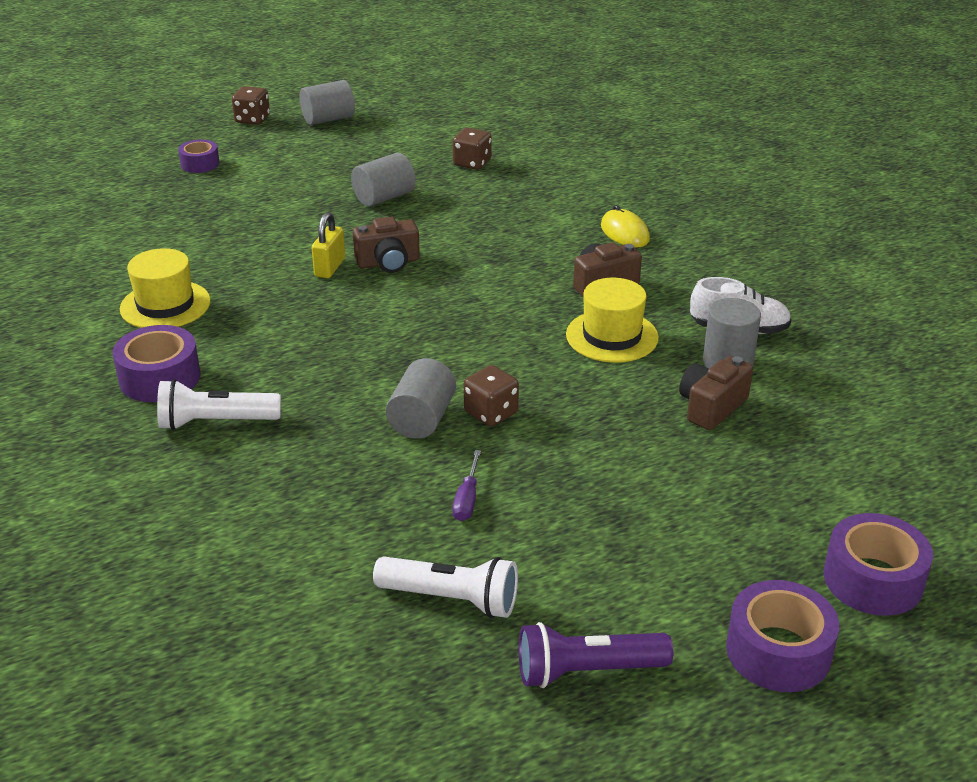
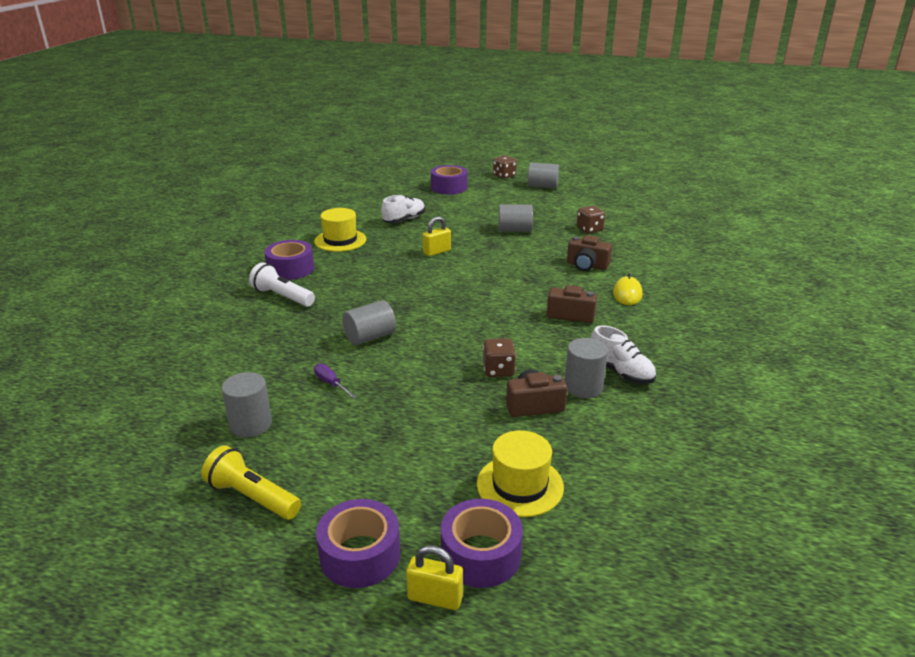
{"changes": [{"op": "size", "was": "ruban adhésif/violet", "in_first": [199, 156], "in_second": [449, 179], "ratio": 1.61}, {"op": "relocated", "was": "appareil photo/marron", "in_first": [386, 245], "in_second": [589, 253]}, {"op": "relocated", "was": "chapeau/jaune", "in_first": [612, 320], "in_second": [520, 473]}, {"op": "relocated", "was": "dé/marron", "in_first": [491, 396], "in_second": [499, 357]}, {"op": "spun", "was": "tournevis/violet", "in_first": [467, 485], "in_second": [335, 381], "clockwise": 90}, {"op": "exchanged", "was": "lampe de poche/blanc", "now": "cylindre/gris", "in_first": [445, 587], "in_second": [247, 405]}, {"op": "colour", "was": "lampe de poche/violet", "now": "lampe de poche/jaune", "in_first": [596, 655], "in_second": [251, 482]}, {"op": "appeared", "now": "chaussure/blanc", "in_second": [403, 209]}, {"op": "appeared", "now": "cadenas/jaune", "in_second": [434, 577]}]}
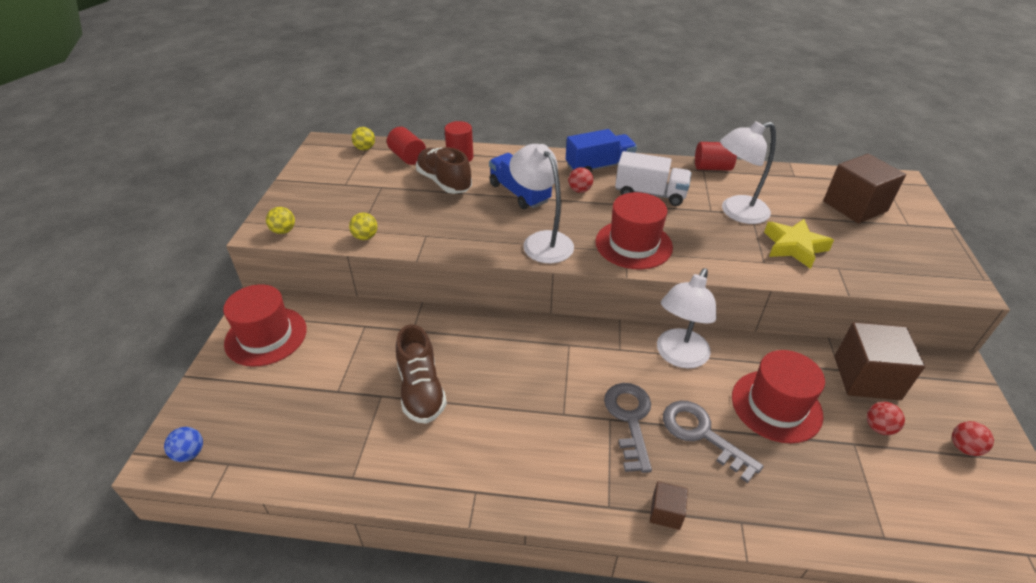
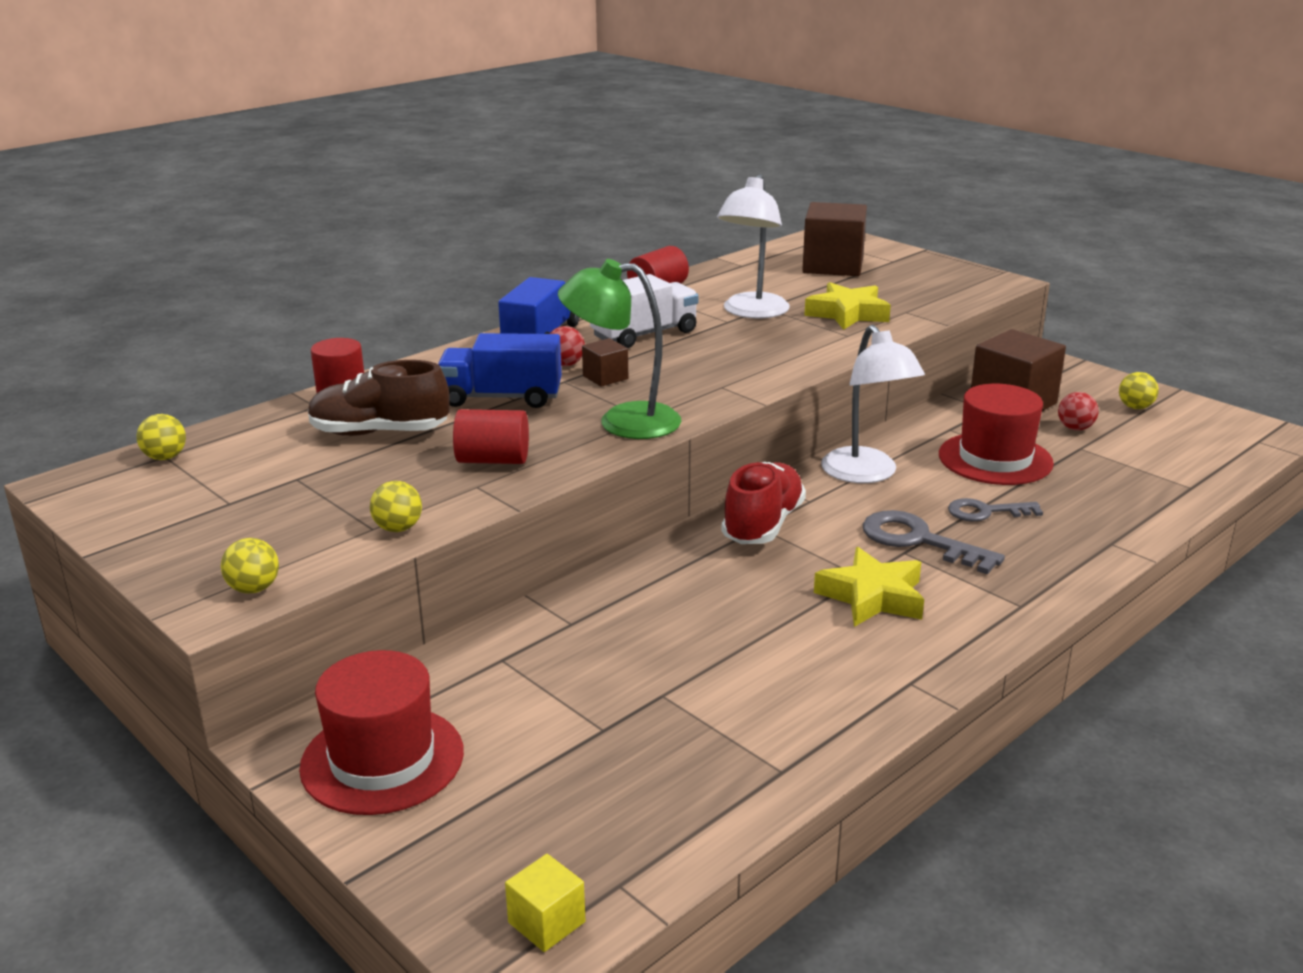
{"changes": [{"op": "relocated", "was": "cylindre/rouge", "in_first": [406, 146], "in_second": [491, 436]}, {"op": "colour", "was": "lampe/blanc", "now": "lampe/vert", "in_first": [541, 203], "in_second": [620, 349]}, {"op": "missing", "was": "chapeau/rouge", "in_first": [634, 230]}, {"op": "missing", "was": "chaussure/marron", "in_first": [421, 374]}, {"op": "size", "was": "clé/gris", "in_first": [713, 441], "in_second": [995, 510], "ratio": 0.66}, {"op": "colour", "was": "balle/rouge", "now": "balle/jaune", "in_first": [973, 438], "in_second": [1139, 390]}, {"op": "exchanged", "was": "balle/bleu", "now": "cube/jaune", "in_first": [183, 444], "in_second": [545, 903]}, {"op": "relocated", "was": "cube/marron", "in_first": [669, 505], "in_second": [605, 362]}, {"op": "appeared", "now": "chaussure/rouge", "in_second": [763, 503]}, {"op": "appeared", "now": "étoile/jaune", "in_second": [869, 587]}]}
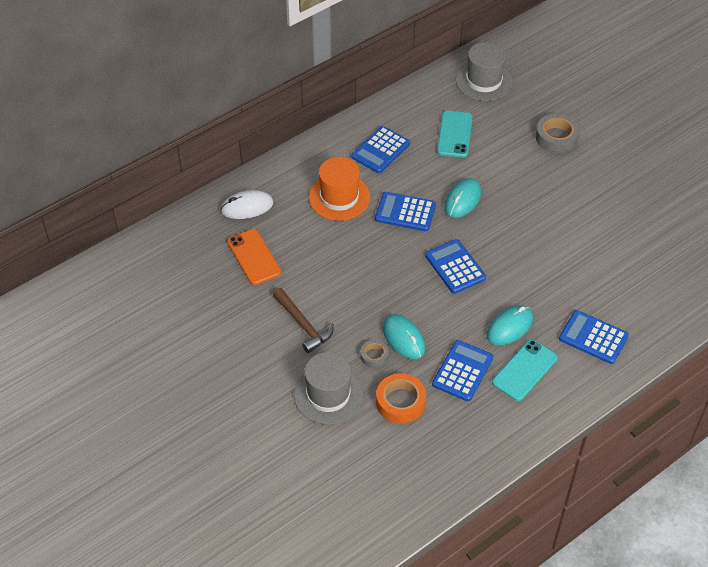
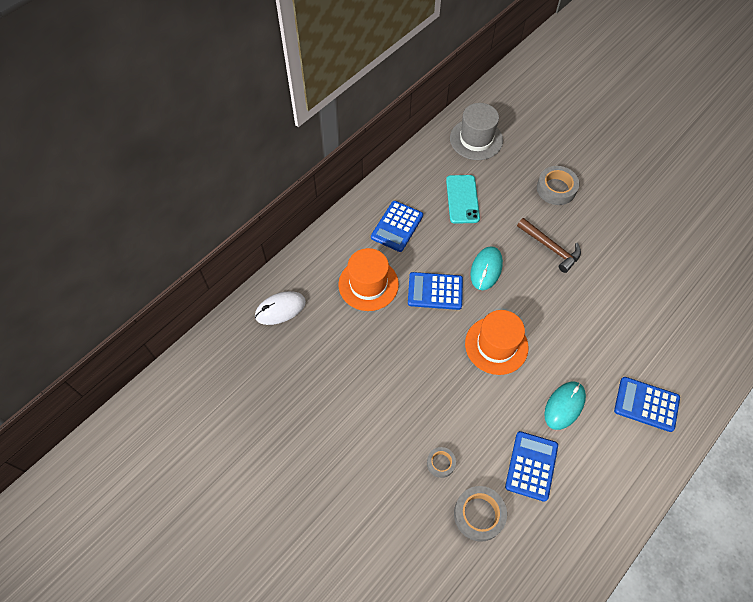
{"changes": [{"op": "missing", "was": "téléphone/orange", "in_first": [254, 257]}, {"op": "exchanged", "was": "calculatrice/bleu", "now": "chapeau/orange", "in_first": [455, 266], "in_second": [496, 342]}, {"op": "relocated", "was": "marteau/marron", "in_first": [303, 320], "in_second": [549, 245]}, {"op": "missing", "was": "souris/turquoise", "in_first": [404, 336]}, {"op": "missing", "was": "téléphone/turquoise", "in_first": [525, 370]}, {"op": "missing", "was": "chapeau/gris", "in_first": [328, 388]}, {"op": "colour", "was": "ruban adhésif/orange", "now": "ruban adhésif/gris", "in_first": [401, 398], "in_second": [480, 514]}]}
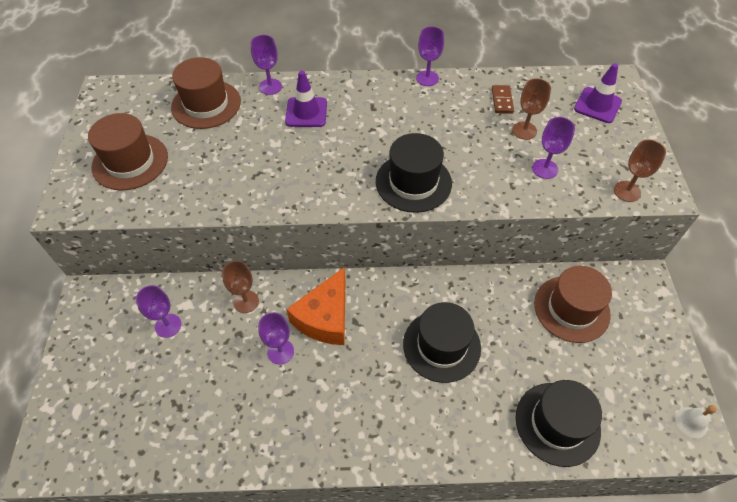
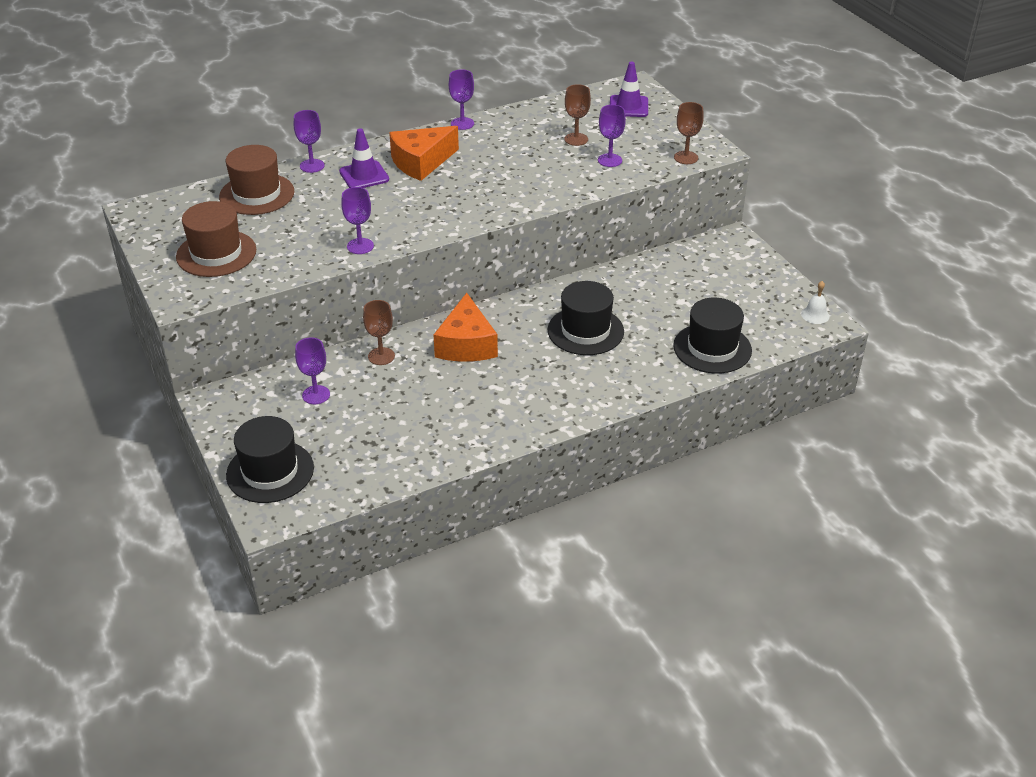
{"changes": [{"op": "missing", "was": "domino/marron", "in_first": [503, 99]}, {"op": "relocated", "was": "chapeau/noir", "in_first": [414, 173], "in_second": [270, 459]}, {"op": "missing", "was": "chapeau/marron", "in_first": [573, 304]}, {"op": "relocated", "was": "verre à pied/violet", "in_first": [276, 338], "in_second": [357, 220]}, {"op": "appeared", "now": "fromage/orange", "in_second": [424, 153]}]}
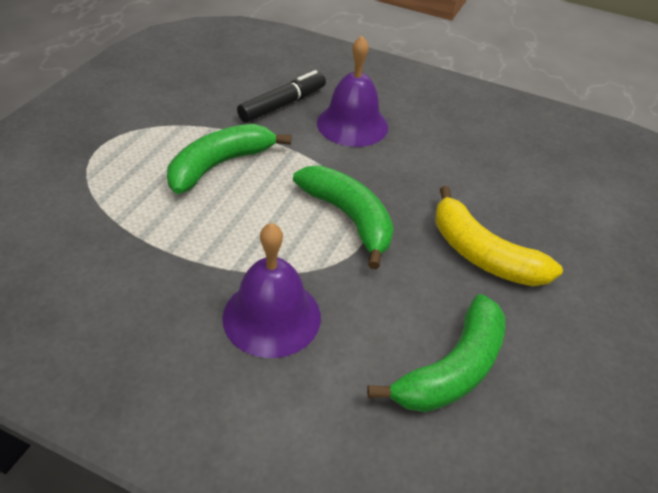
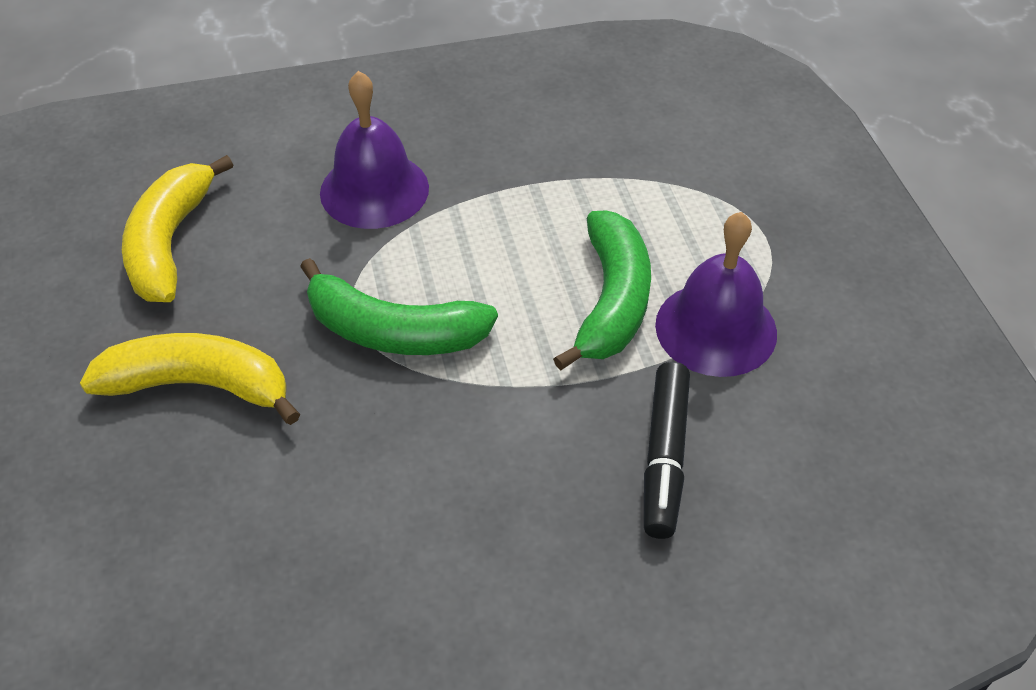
{"changes": [{"op": "relocated", "was": "cloche/violet", "in_first": [352, 91], "in_second": [716, 294]}, {"op": "colour", "was": "banane/vert", "now": "banane/jaune", "in_first": [436, 353], "in_second": [177, 228]}]}
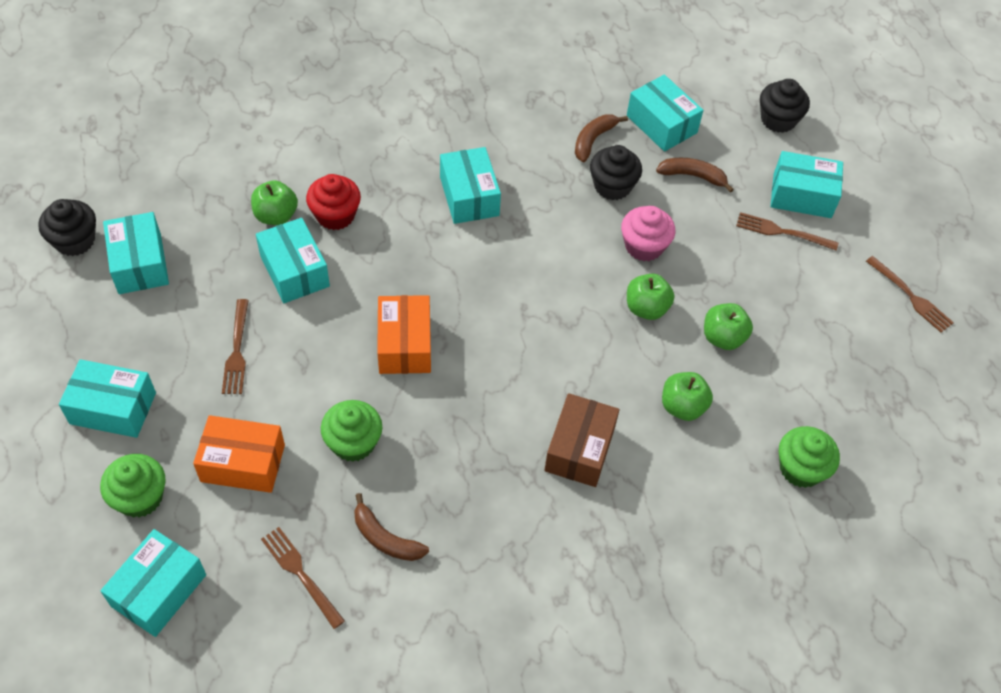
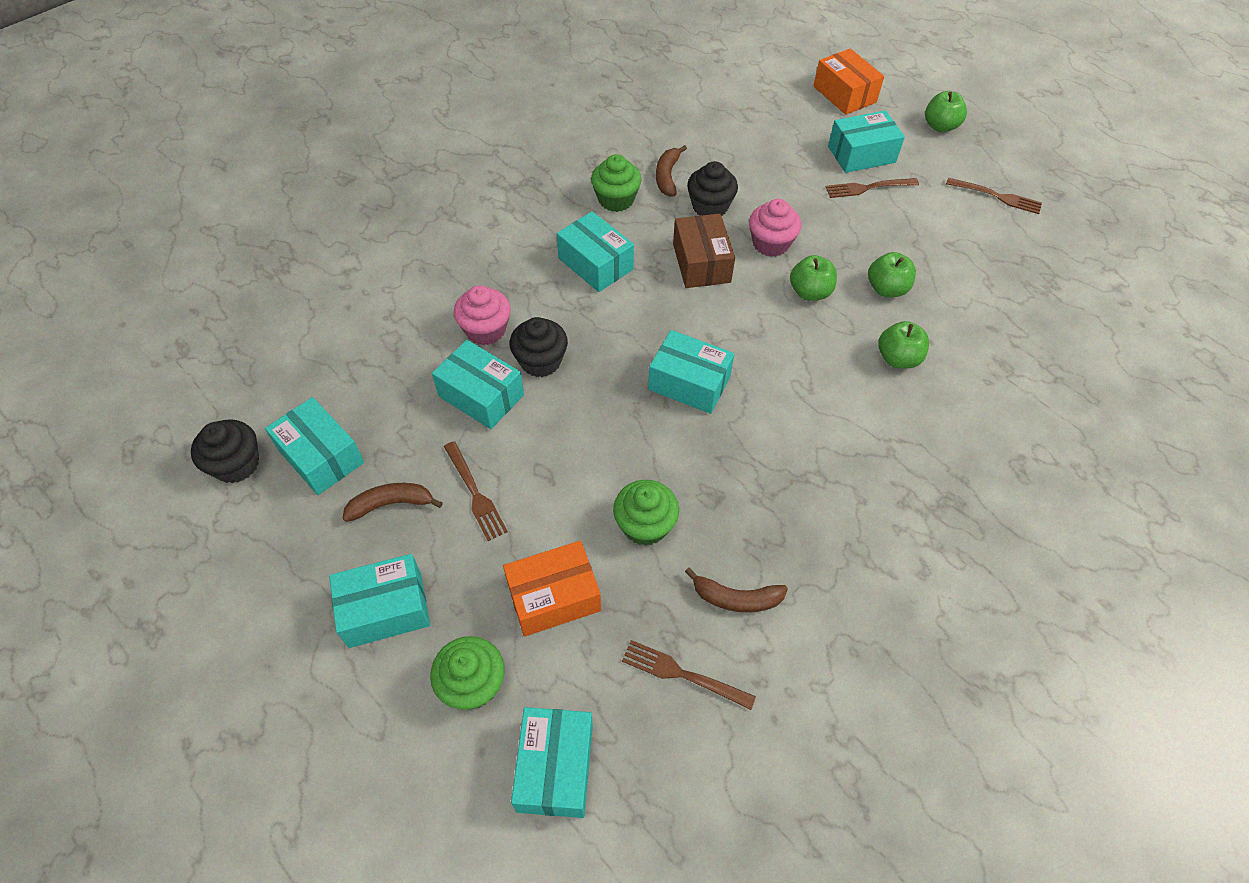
{"changes": [{"op": "relocated", "was": "boîte/turquoise", "in_first": [665, 113], "in_second": [691, 372]}, {"op": "relocated", "was": "muffin/noir", "in_first": [785, 106], "in_second": [538, 347]}, {"op": "relocated", "was": "banane/marron", "in_first": [695, 175], "in_second": [392, 502]}, {"op": "colour", "was": "muffin/rouge", "now": "muffin/rose", "in_first": [333, 202], "in_second": [482, 315]}, {"op": "relocated", "was": "pomme/vert", "in_first": [274, 202], "in_second": [946, 111]}, {"op": "relocated", "was": "boîte/orange", "in_first": [404, 334], "in_second": [848, 81]}, {"op": "relocated", "was": "boîte/marron", "in_first": [582, 440], "in_second": [704, 251]}, {"op": "relocated", "was": "muffin/vert", "in_first": [809, 457], "in_second": [616, 183]}]}
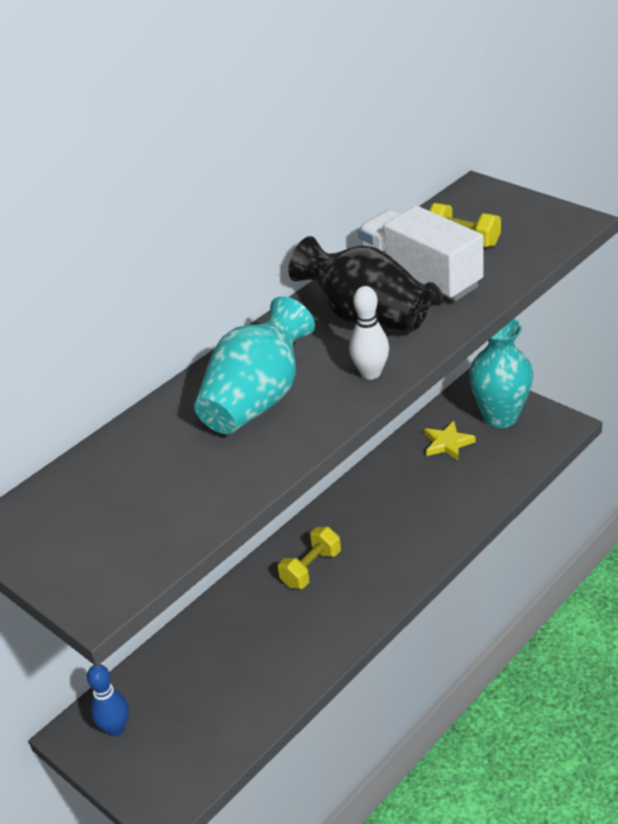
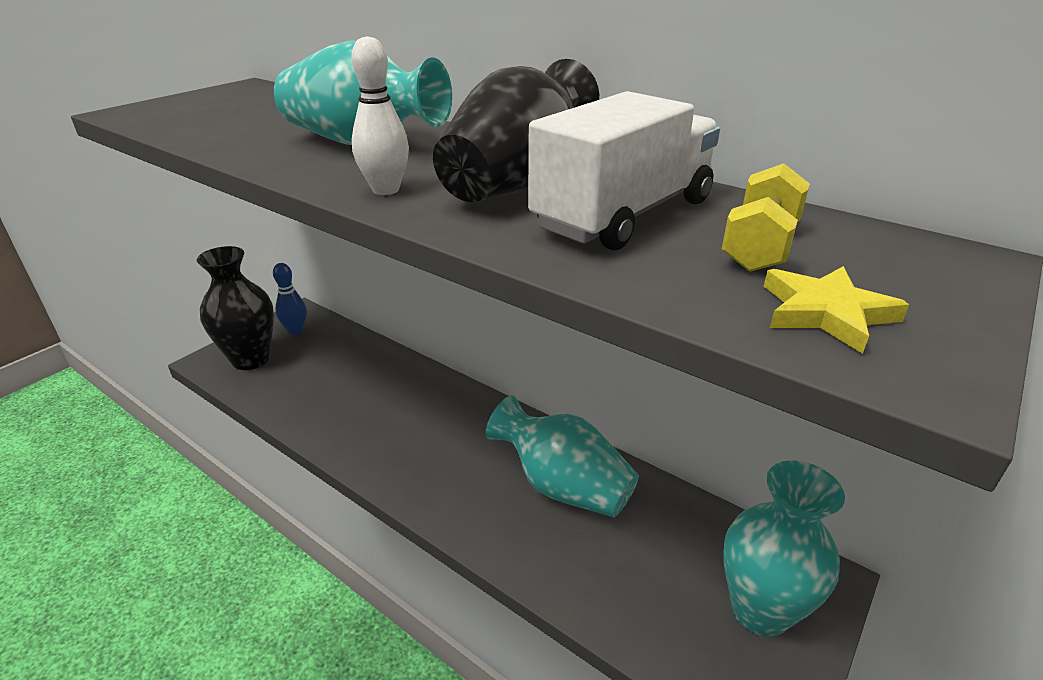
{"changes": [{"op": "relocated", "was": "étoile/jaune", "in_first": [449, 441], "in_second": [836, 310]}, {"op": "missing", "was": "haltère/jaune", "in_first": [309, 558]}, {"op": "appeared", "now": "vase/noir", "in_second": [235, 308]}, {"op": "appeared", "now": "vase/turquoise", "in_second": [562, 456]}]}
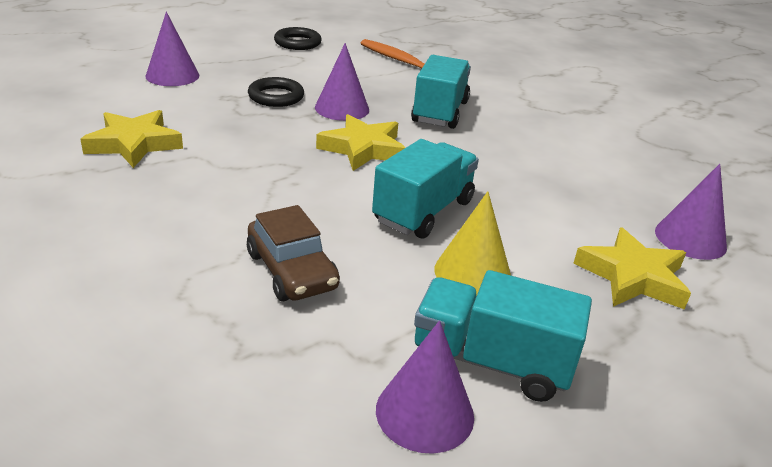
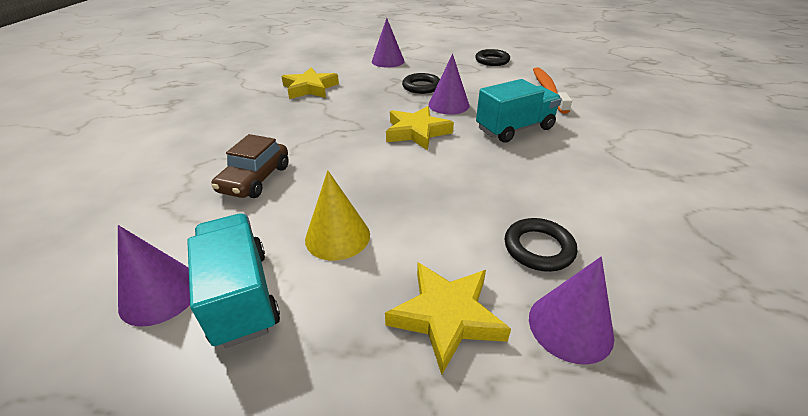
{"changes": [{"op": "missing", "was": "camion/turquoise", "in_first": [425, 189]}, {"op": "appeared", "now": "anneau/noir", "in_second": [541, 245]}]}
